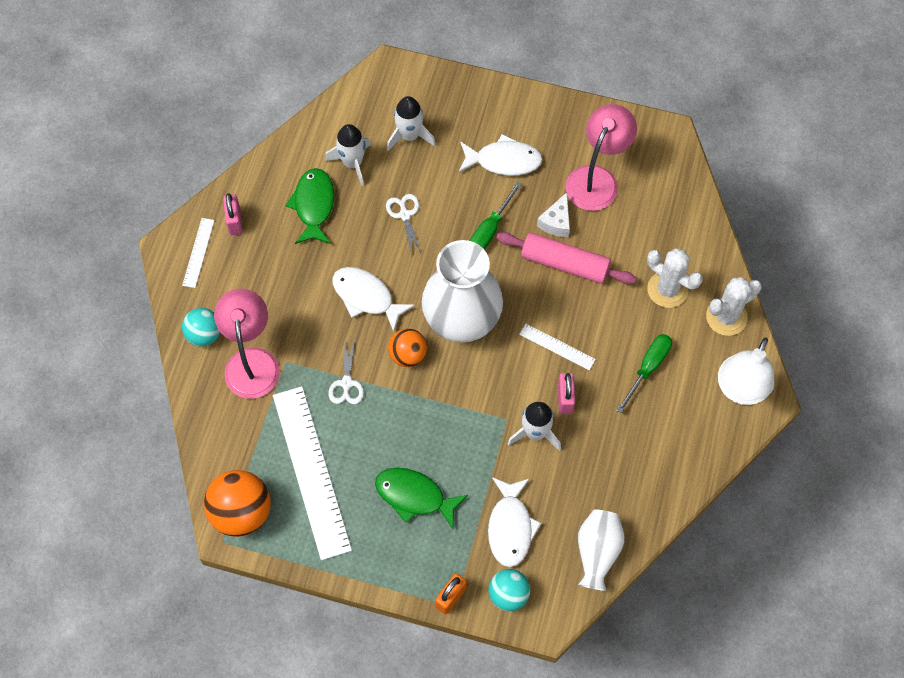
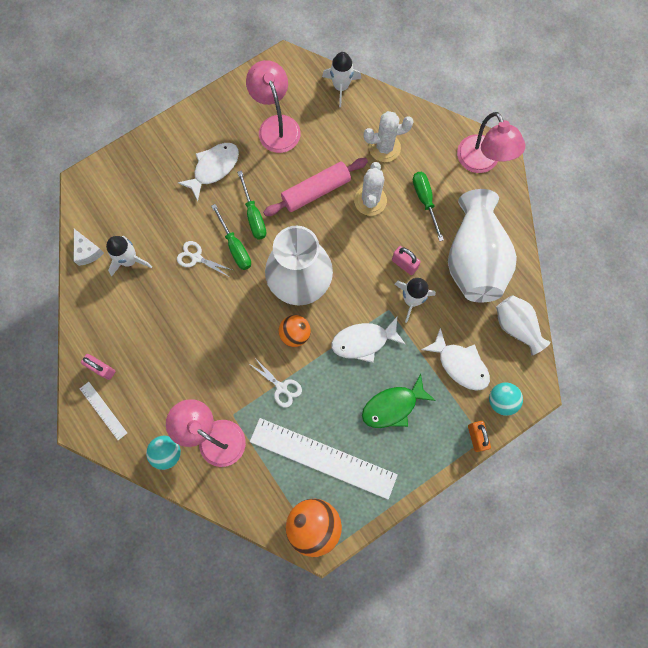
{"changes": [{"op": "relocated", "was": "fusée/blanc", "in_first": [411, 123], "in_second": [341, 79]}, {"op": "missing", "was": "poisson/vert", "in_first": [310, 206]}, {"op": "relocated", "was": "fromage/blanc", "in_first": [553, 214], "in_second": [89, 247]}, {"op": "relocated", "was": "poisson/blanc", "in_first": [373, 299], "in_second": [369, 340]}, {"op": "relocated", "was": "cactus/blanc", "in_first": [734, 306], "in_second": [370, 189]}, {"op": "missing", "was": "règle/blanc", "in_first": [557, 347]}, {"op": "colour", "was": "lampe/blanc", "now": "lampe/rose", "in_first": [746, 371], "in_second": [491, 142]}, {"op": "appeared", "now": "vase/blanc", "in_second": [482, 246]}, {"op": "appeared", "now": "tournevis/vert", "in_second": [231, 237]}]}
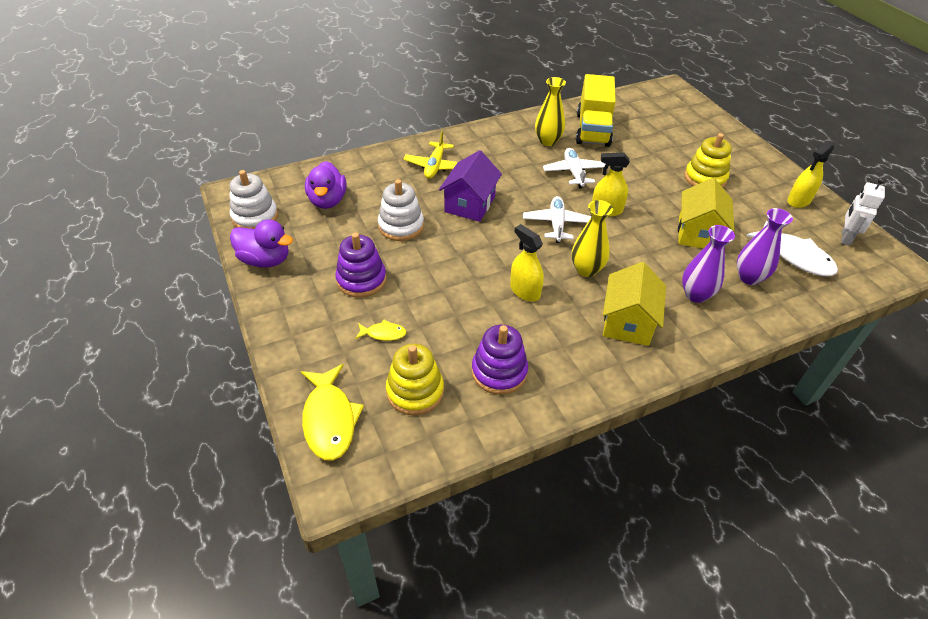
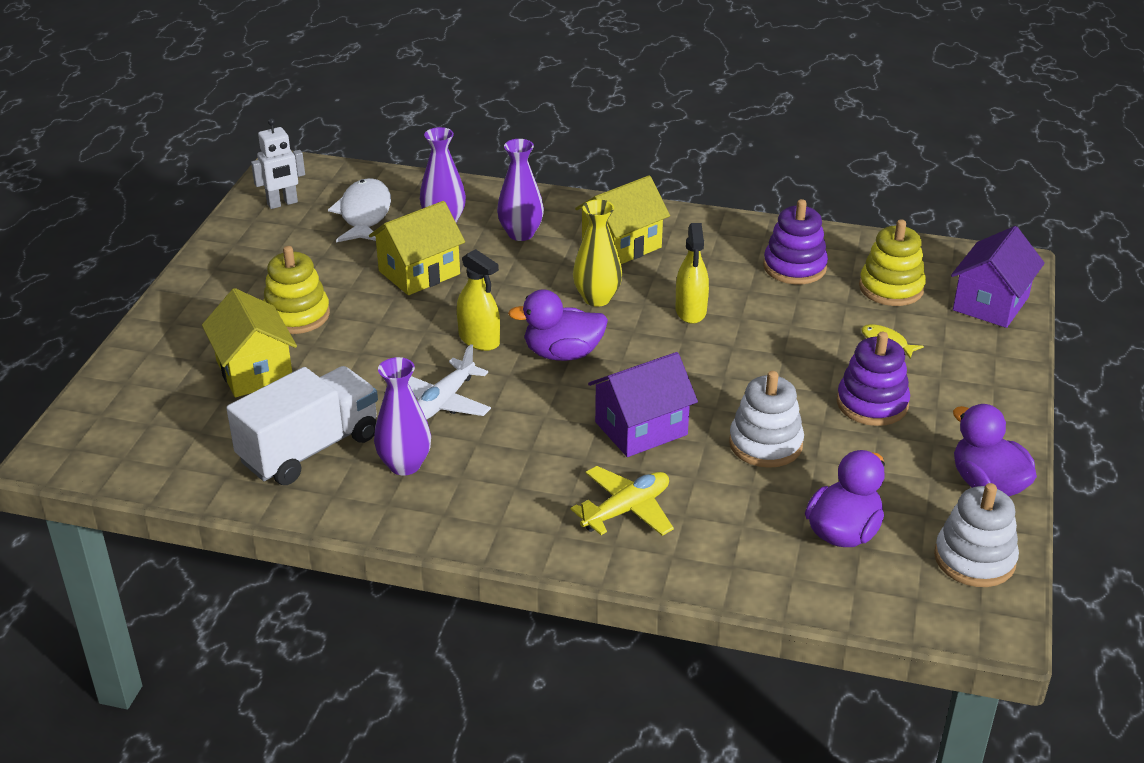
{"changes": [{"op": "colour", "was": "camion/jaune", "now": "camion/blanc", "in_first": [596, 110], "in_second": [302, 425]}, {"op": "colour", "was": "vase/jaune", "now": "vase/violet", "in_first": [550, 111], "in_second": [402, 416]}, {"op": "missing", "was": "vaporisateur/jaune", "in_first": [810, 175]}, {"op": "exchanged", "was": "avion/blanc", "now": "canard/violet", "in_first": [557, 219], "in_second": [558, 325]}, {"op": "exchanged", "was": "poisson/jaune", "now": "maison/violet", "in_first": [332, 412], "in_second": [998, 277]}, {"op": "appeared", "now": "maison/jaune", "in_second": [249, 342]}]}
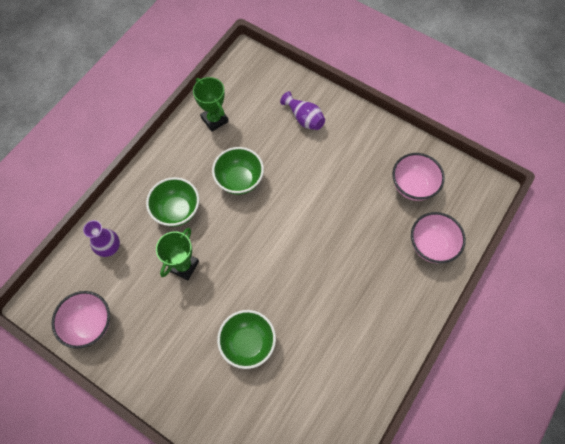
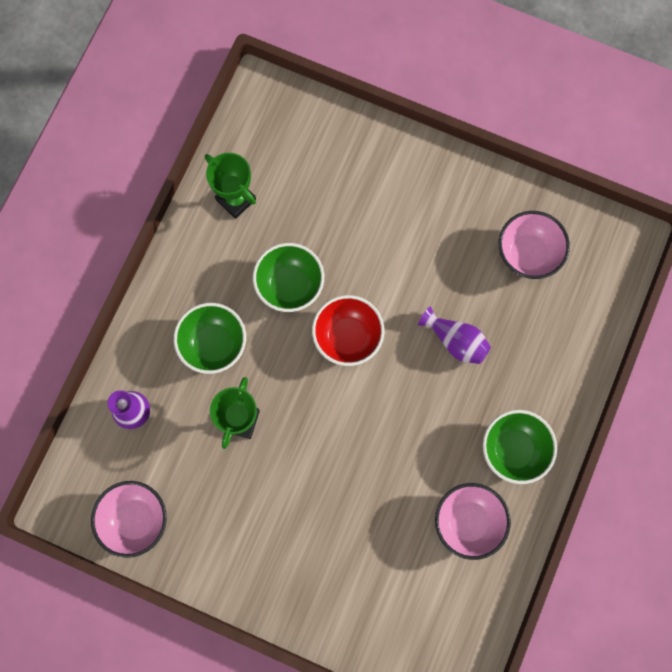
{"changes": [{"op": "relocated", "was": "vase/violet", "in_first": [302, 110], "in_second": [454, 335]}, {"op": "relocated", "was": "bol/rose", "in_first": [438, 237], "in_second": [473, 521]}, {"op": "relocated", "was": "bol/vert", "in_first": [246, 339], "in_second": [520, 447]}, {"op": "appeared", "now": "bol/rouge", "in_second": [348, 330]}]}
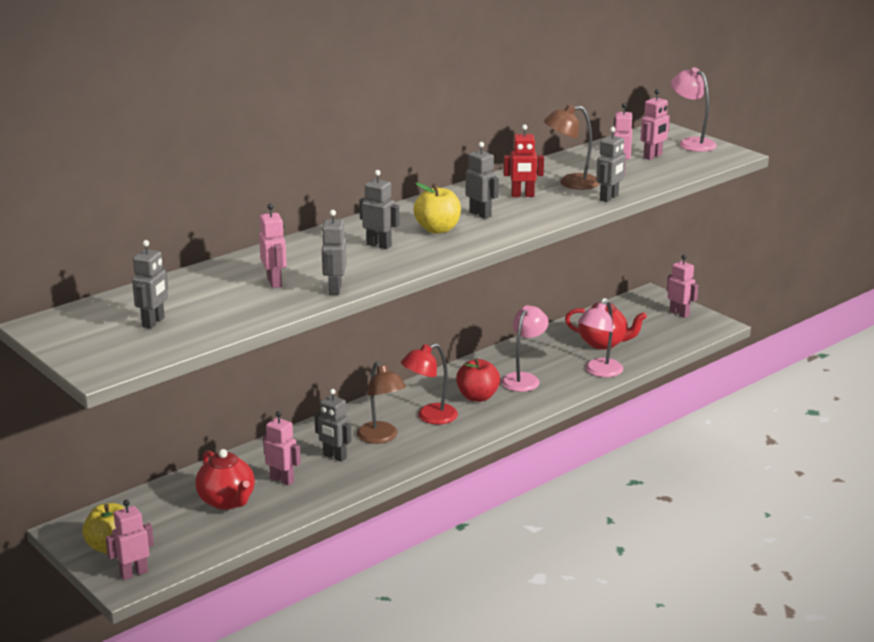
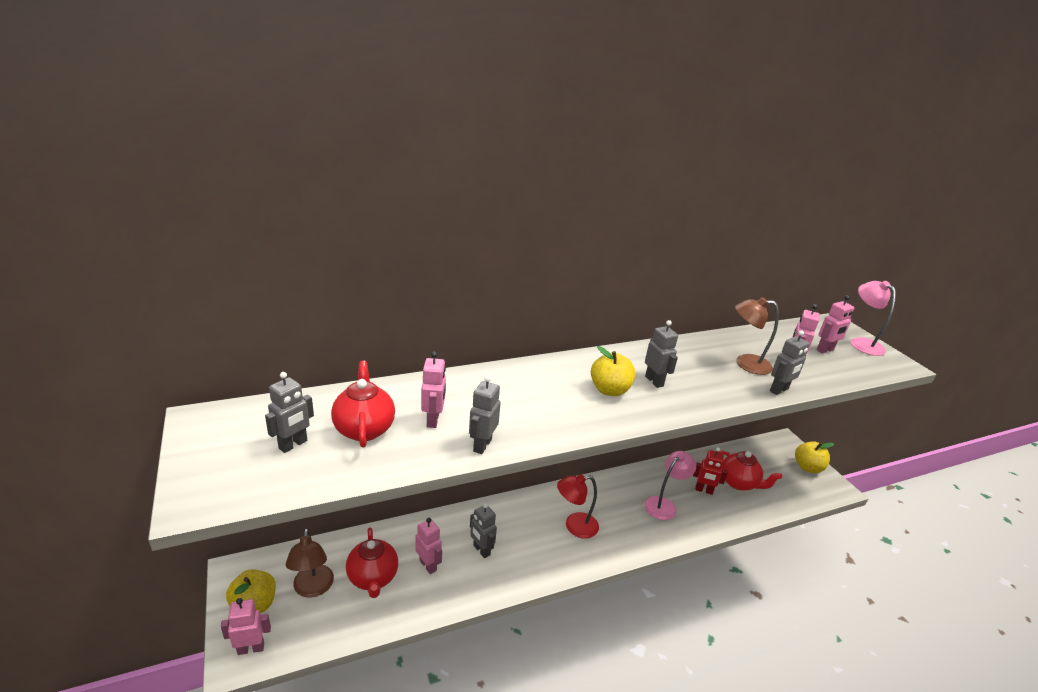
{"changes": [{"op": "relocated", "was": "robot/rouge", "in_first": [523, 160], "in_second": [710, 471]}, {"op": "missing", "was": "robot/gris", "in_first": [379, 209]}, {"op": "exchanged", "was": "robot/rose", "now": "pomme/jaune", "in_first": [682, 286], "in_second": [814, 457]}, {"op": "missing", "was": "lampe/rose", "in_first": [600, 338]}, {"op": "missing", "was": "pomme/rouge", "in_first": [478, 380]}, {"op": "relocated", "was": "lampe/marron", "in_first": [381, 402], "in_second": [310, 563]}, {"op": "appeared", "now": "théière/rouge", "in_second": [363, 404]}]}
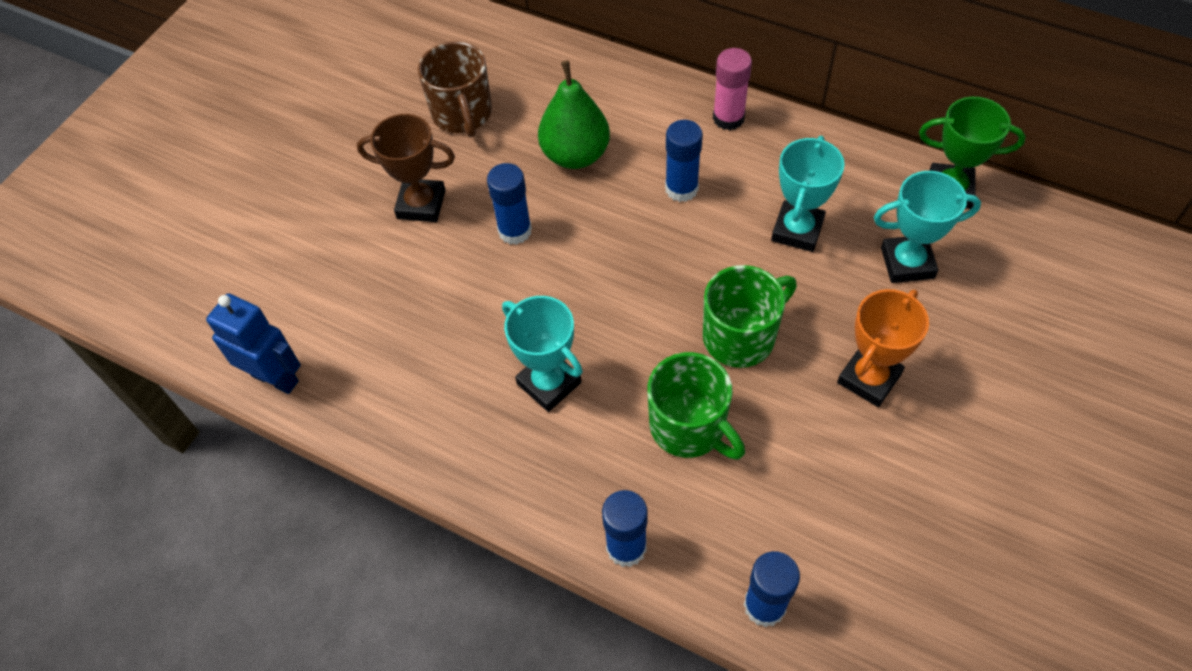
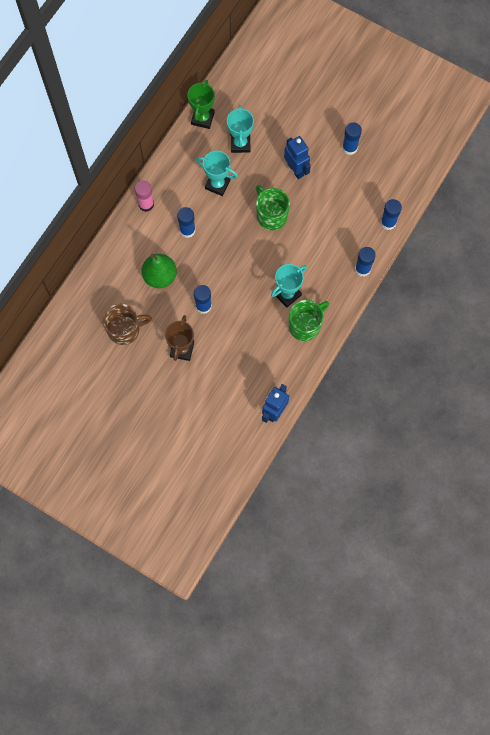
{"changes": [{"op": "exchanged", "was": "trophée/orange", "now": "robot/bleu", "in_first": [883, 348], "in_second": [297, 157]}, {"op": "relocated", "was": "tasse/vert", "in_first": [696, 406], "in_second": [309, 320]}, {"op": "appeared", "now": "bâton de colle/bleu", "in_second": [352, 138]}]}
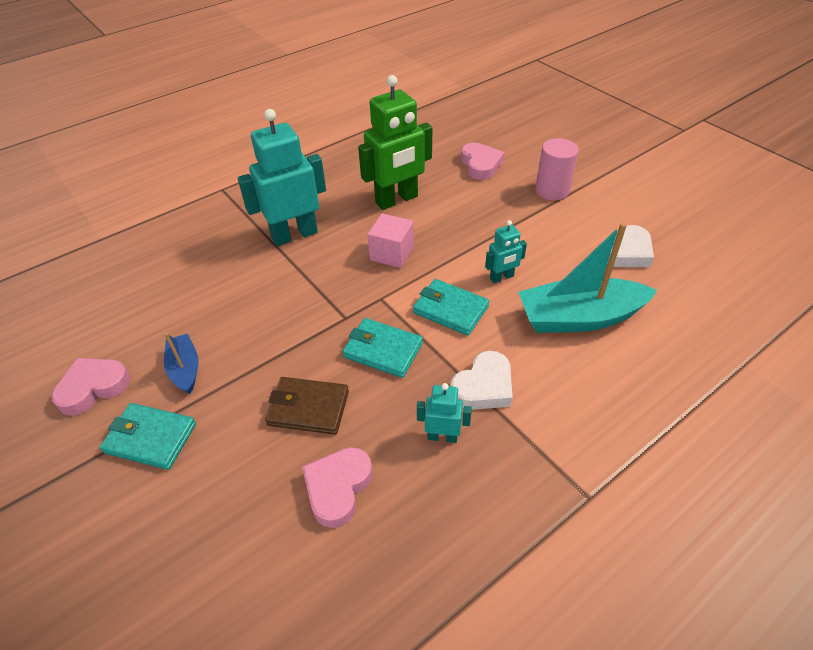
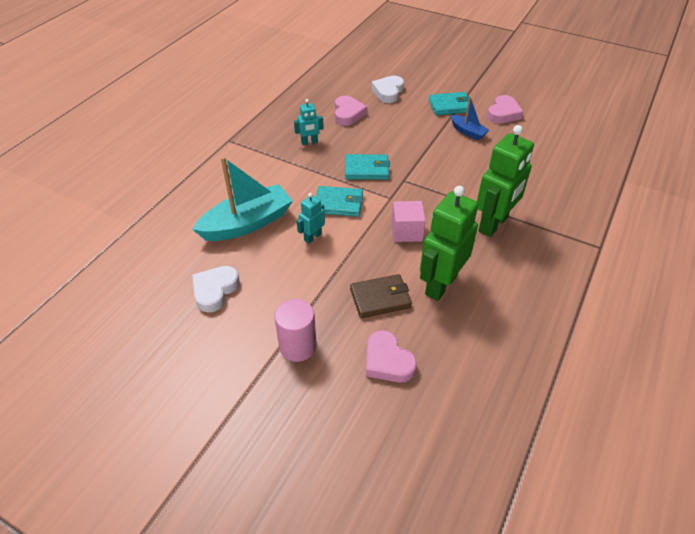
{"changes": [{"op": "colour", "was": "robot/turquoise", "now": "robot/vert", "in_first": [282, 177], "in_second": [505, 181]}, {"op": "relocated", "was": "cœur/blanc", "in_first": [481, 380], "in_second": [387, 89]}, {"op": "relocated", "was": "portefeuille/marron", "in_first": [307, 406], "in_second": [381, 296]}]}
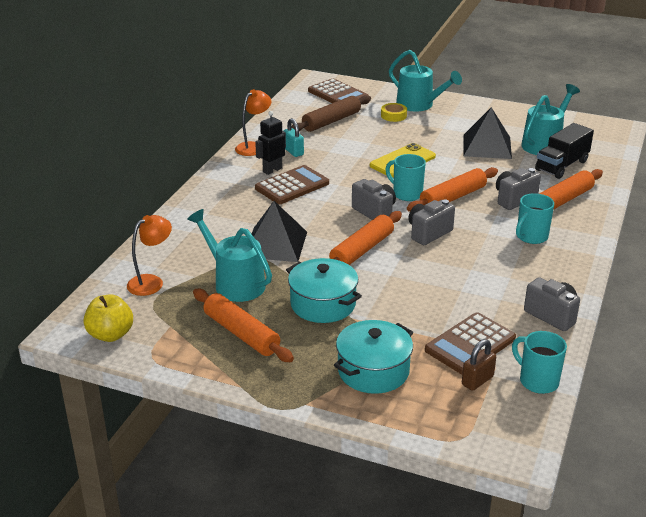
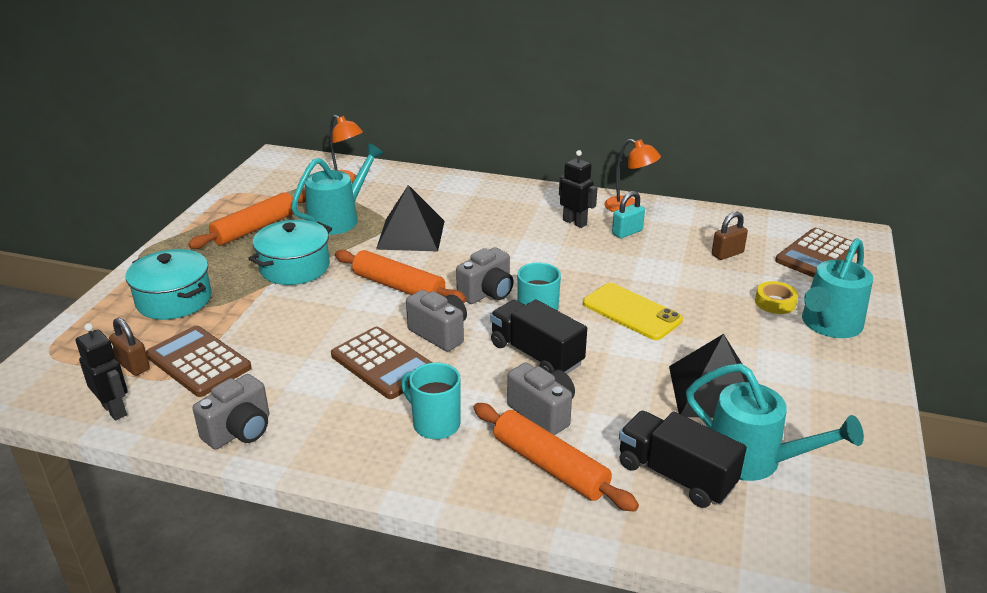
{"changes": [{"op": "exchanged", "was": "rouleau à pâtisserie/marron", "now": "cadenas/marron", "in_first": [331, 113], "in_second": [730, 235]}, {"op": "relocated", "was": "calculatrice/marron", "in_first": [292, 184], "in_second": [381, 363]}, {"op": "exchanged", "was": "rouleau à pâtisserie/orange", "now": "camion/noir", "in_first": [452, 189], "in_second": [538, 336]}, {"op": "missing", "was": "pomme/jaune", "in_first": [108, 318]}, {"op": "exchanged", "was": "tasse/turquoise", "now": "robot/noir", "in_first": [539, 362], "in_second": [102, 372]}]}
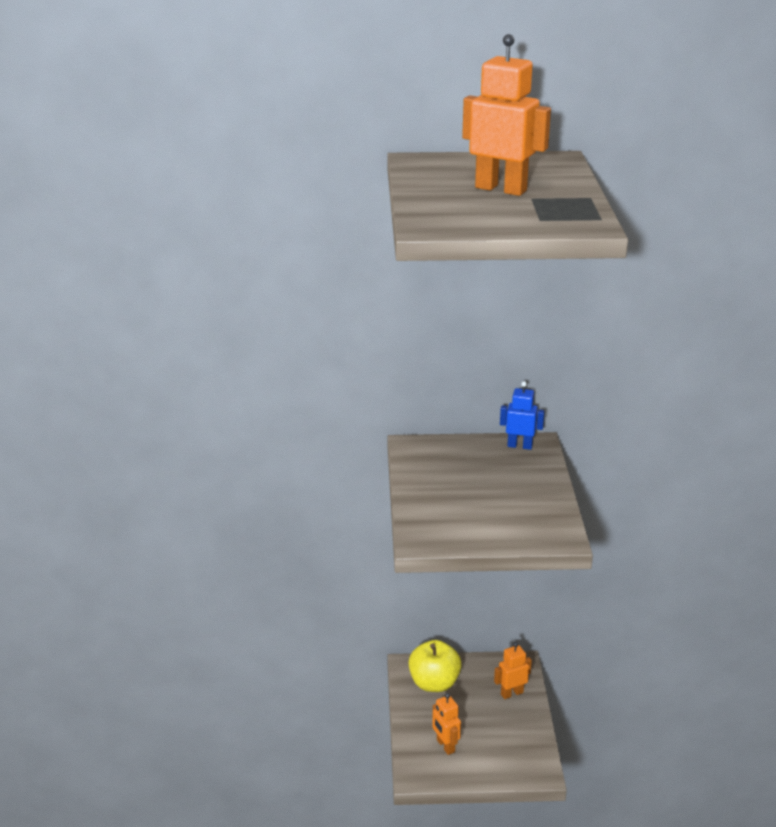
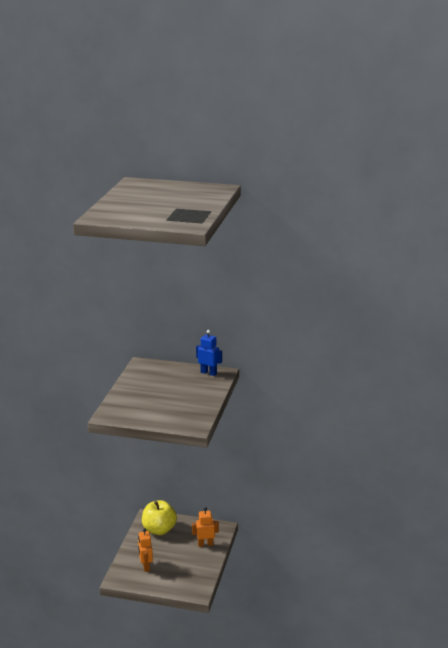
{"changes": [{"op": "missing", "was": "robot/orange", "in_first": [506, 115]}]}
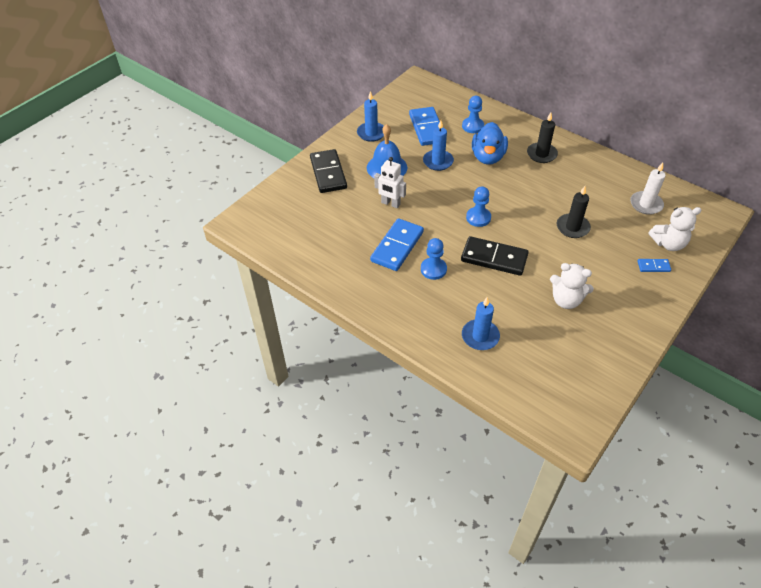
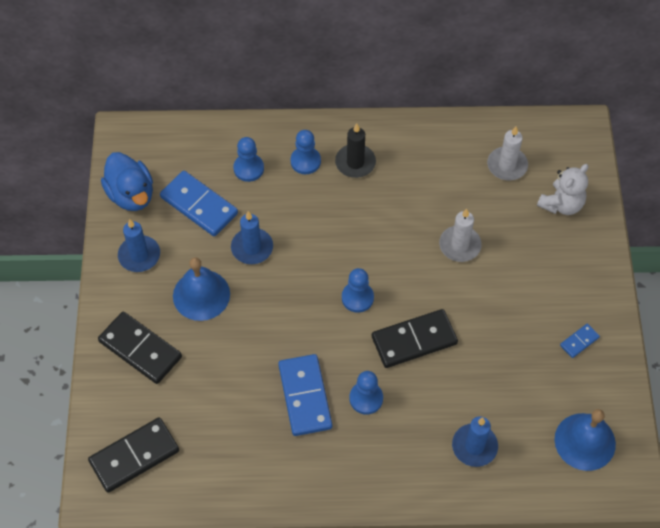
{"changes": [{"op": "relocated", "was": "canard/bleu", "in_first": [490, 143], "in_second": [127, 181]}, {"op": "missing", "was": "robot/blanc", "in_first": [390, 182]}, {"op": "colour", "was": "bougie/noir", "now": "bougie/blanc", "in_first": [574, 212], "in_second": [460, 235]}, {"op": "relocated", "was": "domino/bleu", "in_first": [654, 265], "in_second": [580, 341]}, {"op": "missing", "was": "ours en peluche/blanc", "in_first": [572, 286]}, {"op": "appeared", "now": "pion/bleu", "in_second": [306, 152]}, {"op": "appeared", "now": "cloche/bleu", "in_second": [585, 440]}, {"op": "appeared", "now": "domino/noir", "in_second": [133, 455]}]}
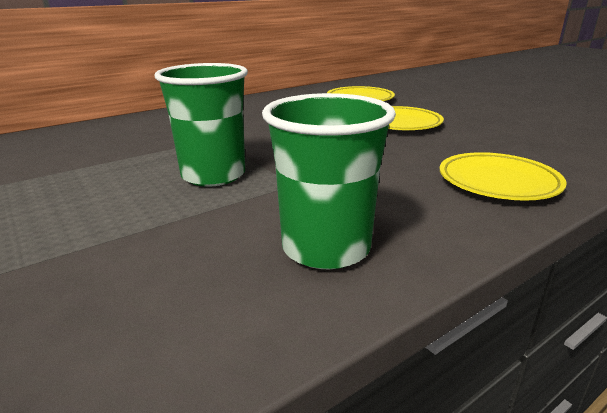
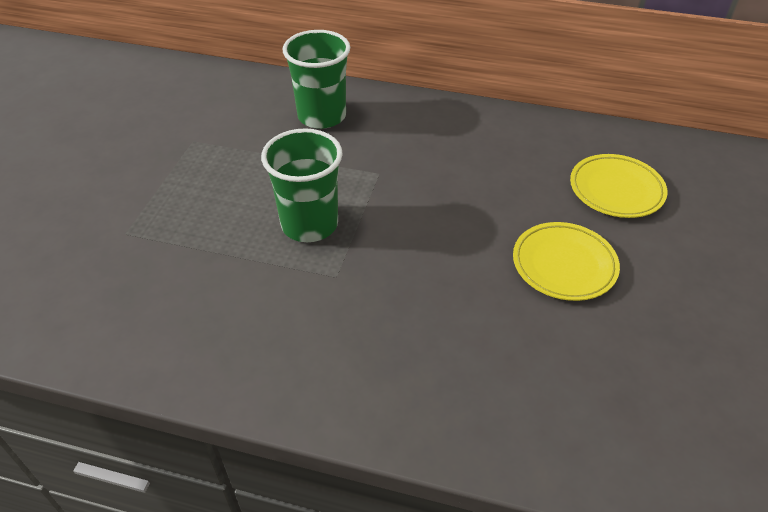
{"changes": [{"op": "relocated", "was": "gobelet/vert", "in_first": [329, 181], "in_second": [316, 79]}, {"op": "missing", "was": "assiette/jaune", "in_first": [503, 176]}]}
